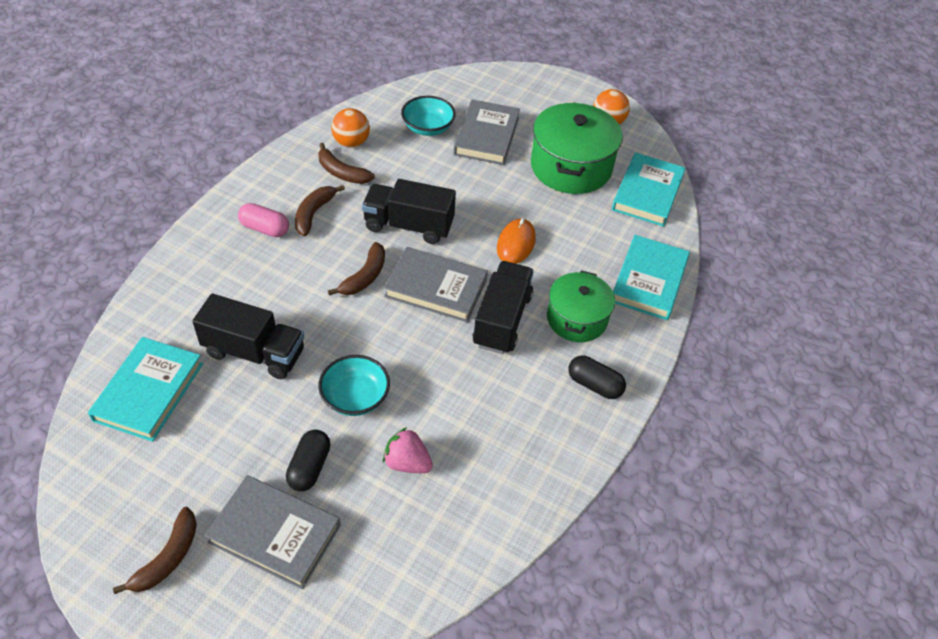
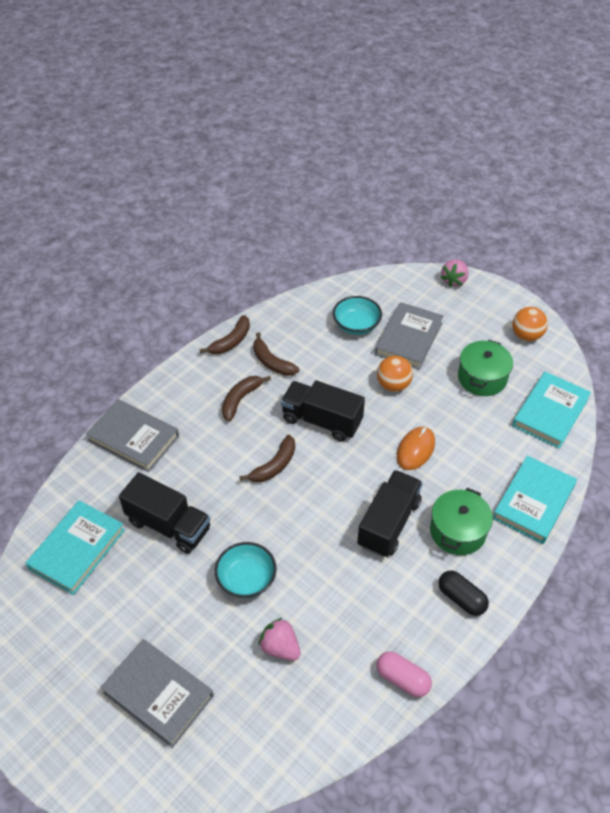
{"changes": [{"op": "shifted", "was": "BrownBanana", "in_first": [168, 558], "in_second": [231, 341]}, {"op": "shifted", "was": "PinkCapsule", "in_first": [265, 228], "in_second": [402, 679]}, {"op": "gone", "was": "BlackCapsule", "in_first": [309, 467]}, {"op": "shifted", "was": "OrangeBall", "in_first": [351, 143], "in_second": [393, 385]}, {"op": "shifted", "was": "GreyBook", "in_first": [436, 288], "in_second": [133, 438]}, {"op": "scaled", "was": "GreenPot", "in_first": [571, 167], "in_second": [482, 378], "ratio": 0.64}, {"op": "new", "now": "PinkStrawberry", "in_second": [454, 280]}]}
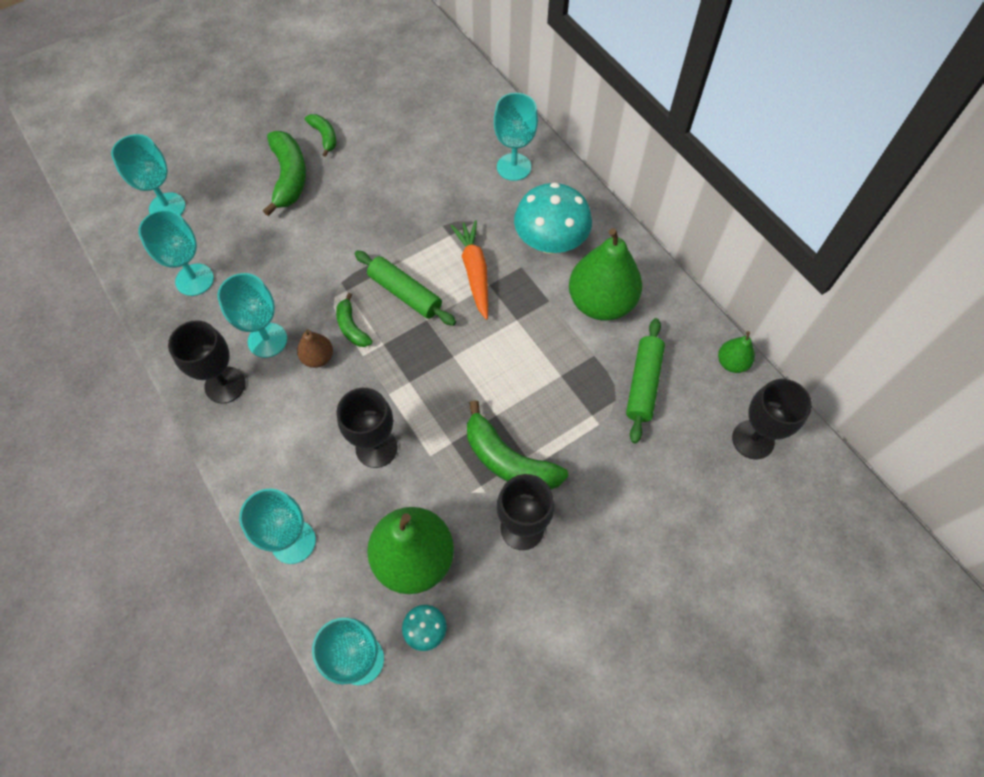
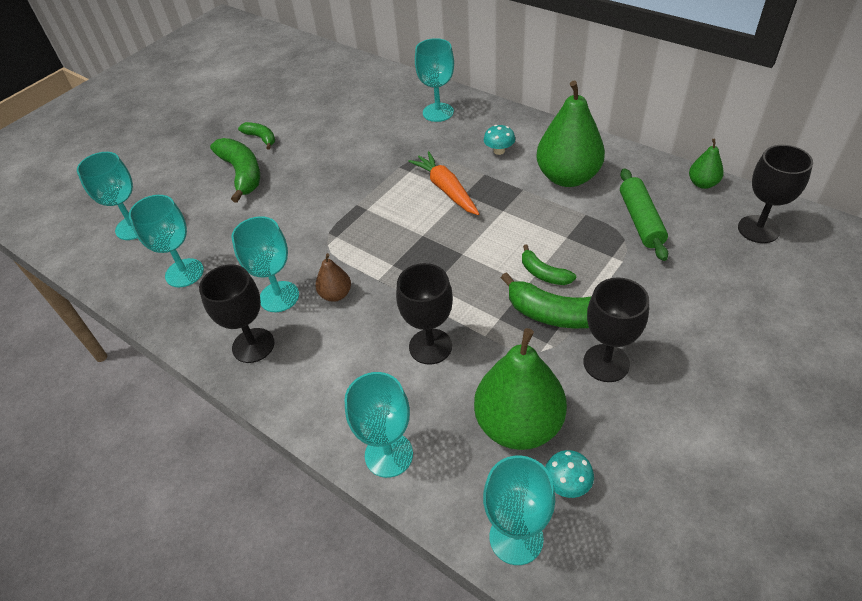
{"changes": [{"op": "shifted", "was": "GreenBanana", "in_first": [352, 327], "in_second": [544, 273]}, {"op": "gone", "was": "GreenRollingPin", "in_first": [405, 294]}, {"op": "scaled", "was": "TurquoiseMushroom", "in_first": [550, 242], "in_second": [499, 151], "ratio": 0.46}]}
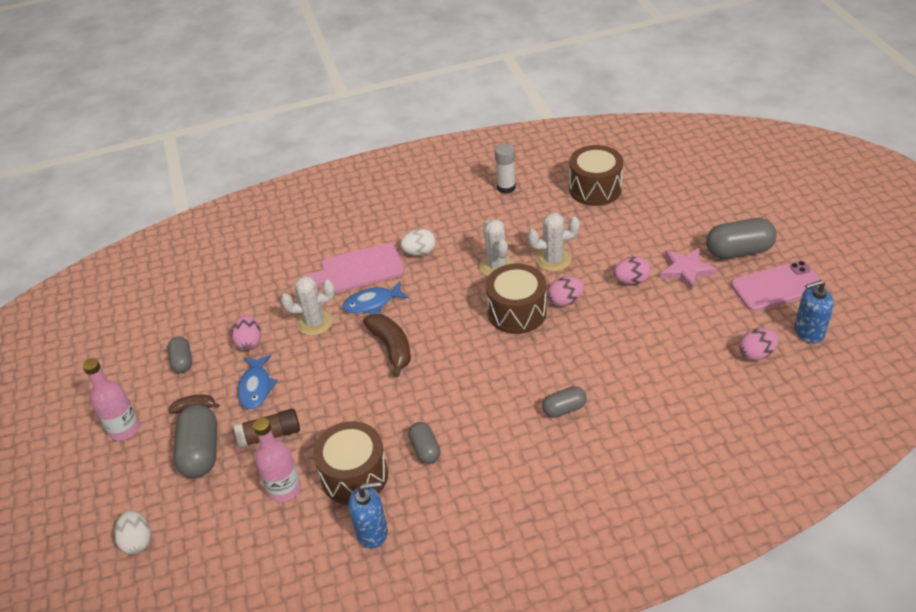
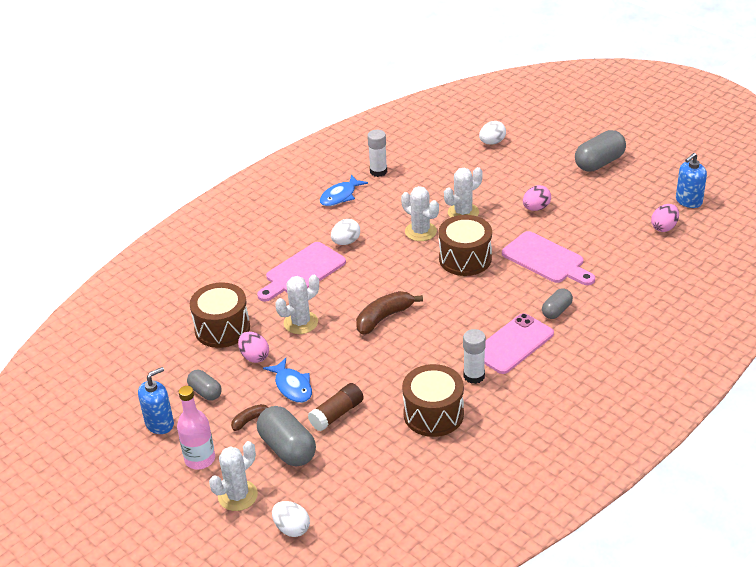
{"changes": [{"op": "gone", "was": "PinkBottle", "in_first": [284, 489]}, {"op": "shifted", "was": "BlueFish", "in_first": [372, 303], "in_second": [340, 196]}, {"op": "shifted", "was": "BlueSoapDispenser", "in_first": [372, 532], "in_second": [160, 424]}, {"op": "rotated", "was": "BrownBanana", "in_first": [391, 347], "in_second": [384, 317], "clockwise": -75}, {"op": "swapped", "was": "GreyCapsule", "now": "WhiteGlueStick", "in_first": [425, 449], "in_second": [474, 376]}, {"op": "gone", "was": "PinkEgg", "in_first": [565, 301]}, {"op": "shifted", "was": "BrownDrum", "in_first": [595, 189], "in_second": [222, 328]}, {"op": "gone", "was": "PinkStar", "in_first": [686, 270]}, {"op": "shifted", "was": "PinkPhone", "in_first": [777, 286], "in_second": [513, 344]}, {"op": "new", "now": "WhiteCactus", "in_second": [238, 496]}, {"op": "new", "now": "WhiteEgg", "in_second": [492, 142]}, {"op": "new", "now": "PinkCuttingBoard", "in_second": [546, 259]}]}
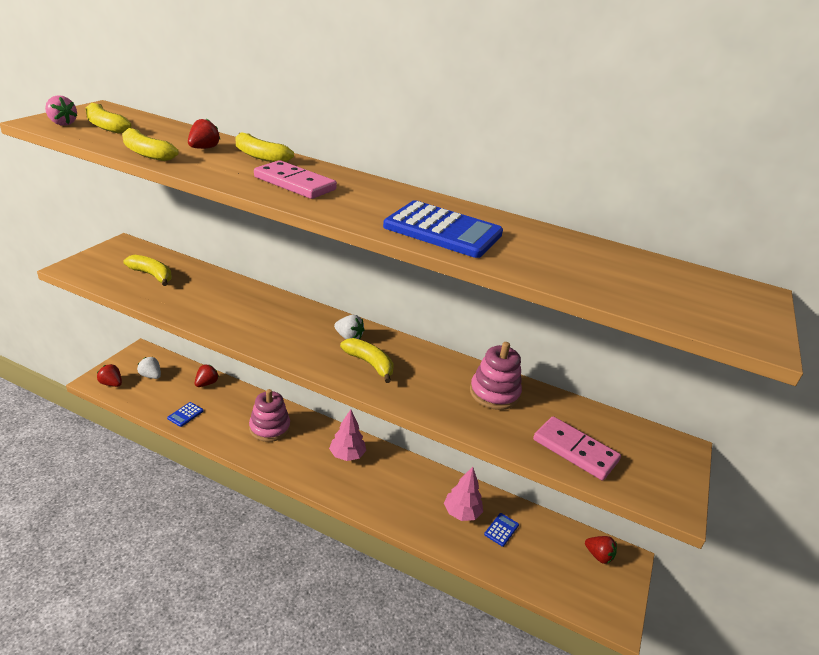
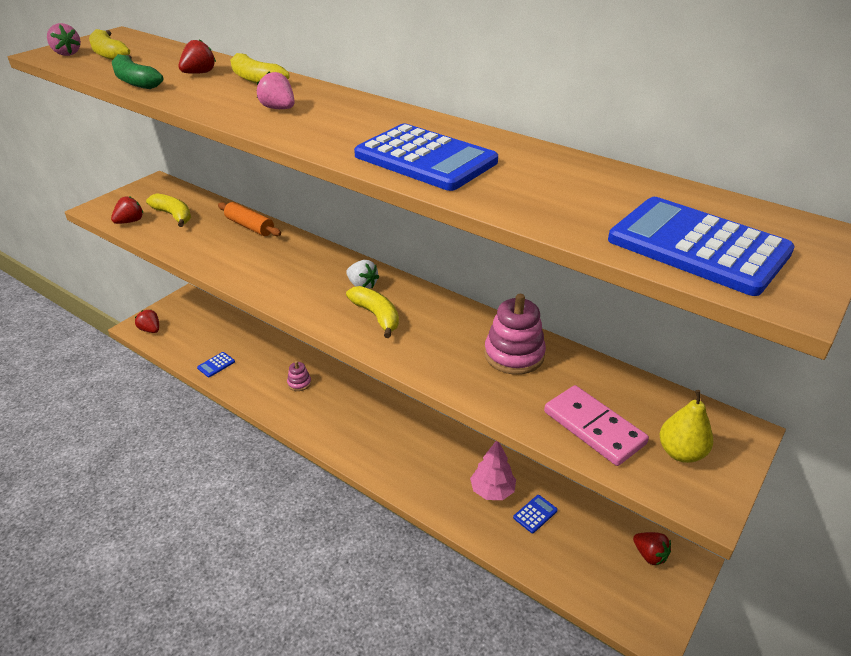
{"changes": [{"op": "repainted", "was": "YellowBanana", "now": "GreenBanana", "in_first": [146, 153], "in_second": [135, 81]}, {"op": "gone", "was": "WhiteStrawberry", "in_first": [151, 376]}, {"op": "shifted", "was": "RedStrawberry", "in_first": [206, 383], "in_second": [130, 221]}, {"op": "scaled", "was": "PinkStackingToy", "in_first": [269, 428], "in_second": [299, 383], "ratio": 0.54}, {"op": "swapped", "was": "PinkDomino", "now": "PinkStrawberry", "in_first": [294, 183], "in_second": [278, 109]}, {"op": "gone", "was": "PinkTree", "in_first": [347, 455]}, {"op": "new", "now": "OrangeRollingPin", "in_second": [250, 226]}, {"op": "new", "now": "BlueCalculator", "in_second": [698, 246]}, {"op": "new", "now": "YellowPear", "in_second": [681, 453]}]}
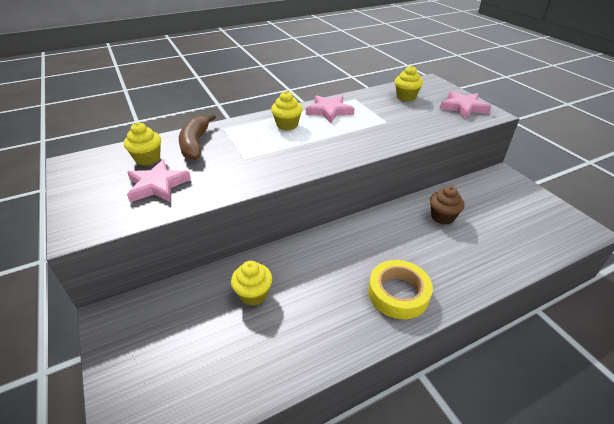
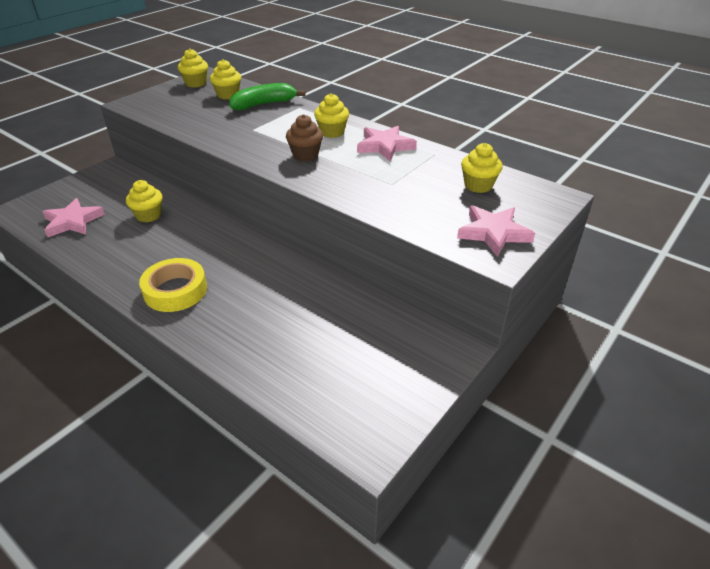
{"changes": [{"op": "shifted", "was": "PinkStar", "in_first": [157, 185], "in_second": [73, 221]}, {"op": "repainted", "was": "BrownBanana", "now": "GreenBanana", "in_first": [195, 144], "in_second": [264, 104]}, {"op": "shifted", "was": "BrownCupcake", "in_first": [442, 217], "in_second": [305, 155]}, {"op": "new", "now": "YellowCupcake", "in_second": [196, 83]}]}
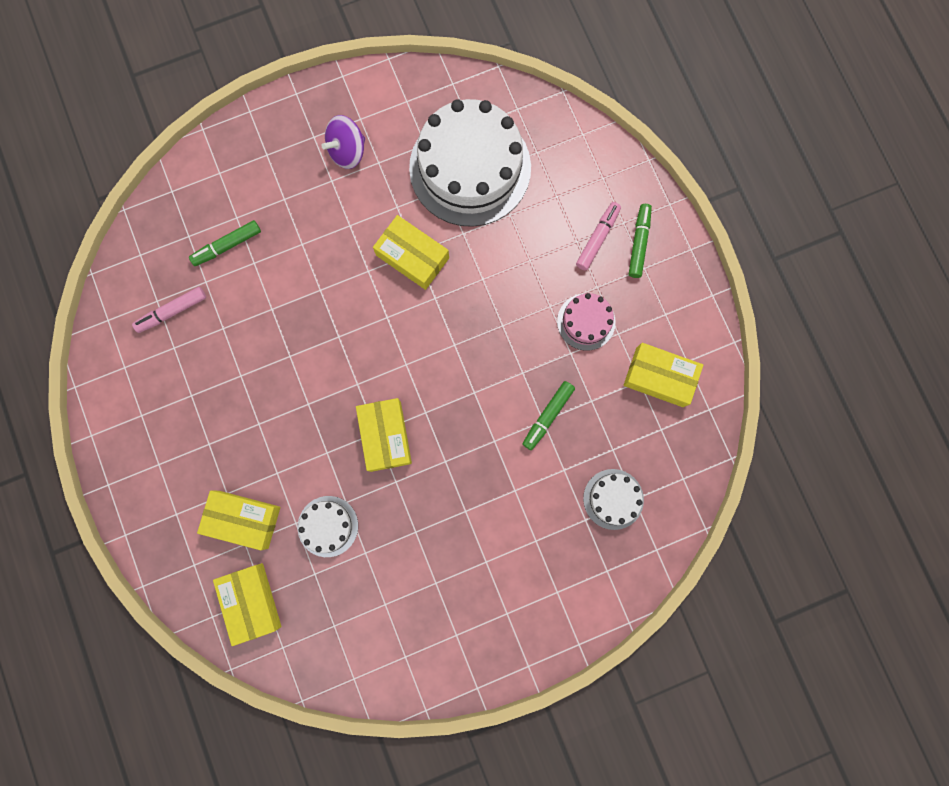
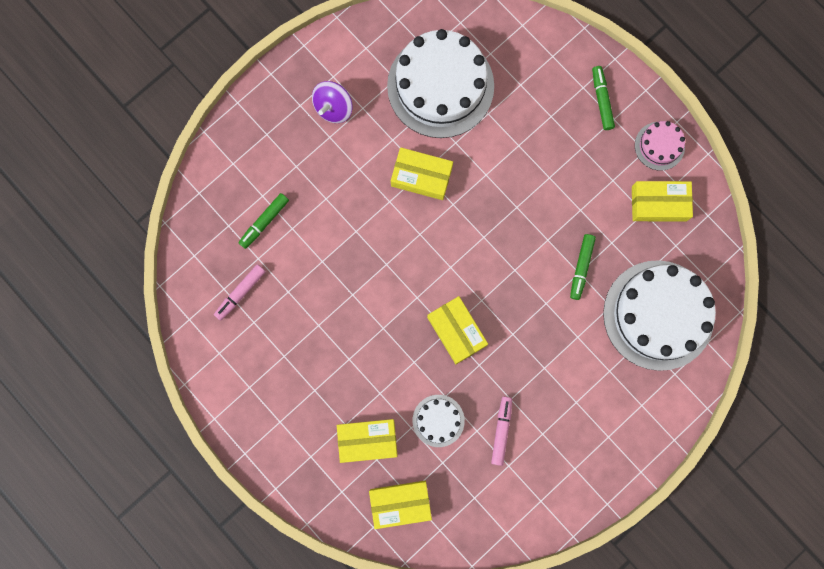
{"changes": [{"op": "rotated", "was": "YellowBox", "in_first": [251, 601], "in_second": [400, 503], "clockwise": -60}, {"op": "shifted", "was": "PinkCake", "in_first": [586, 321], "in_second": [659, 146]}, {"op": "shifted", "was": "PinkMarker", "in_first": [597, 238], "in_second": [501, 431]}, {"op": "scaled", "was": "WhiteCake", "in_first": [613, 499], "in_second": [658, 315], "ratio": 2.15}]}
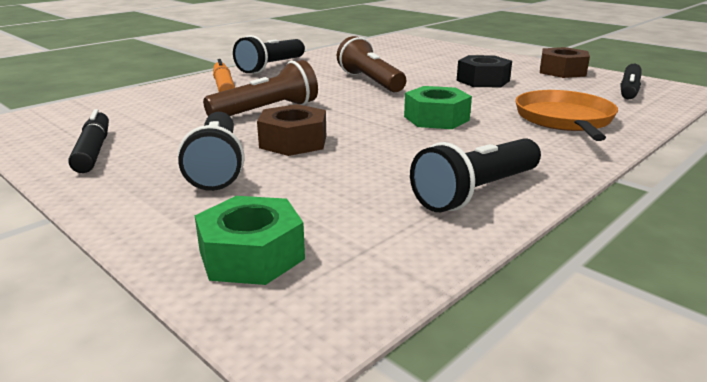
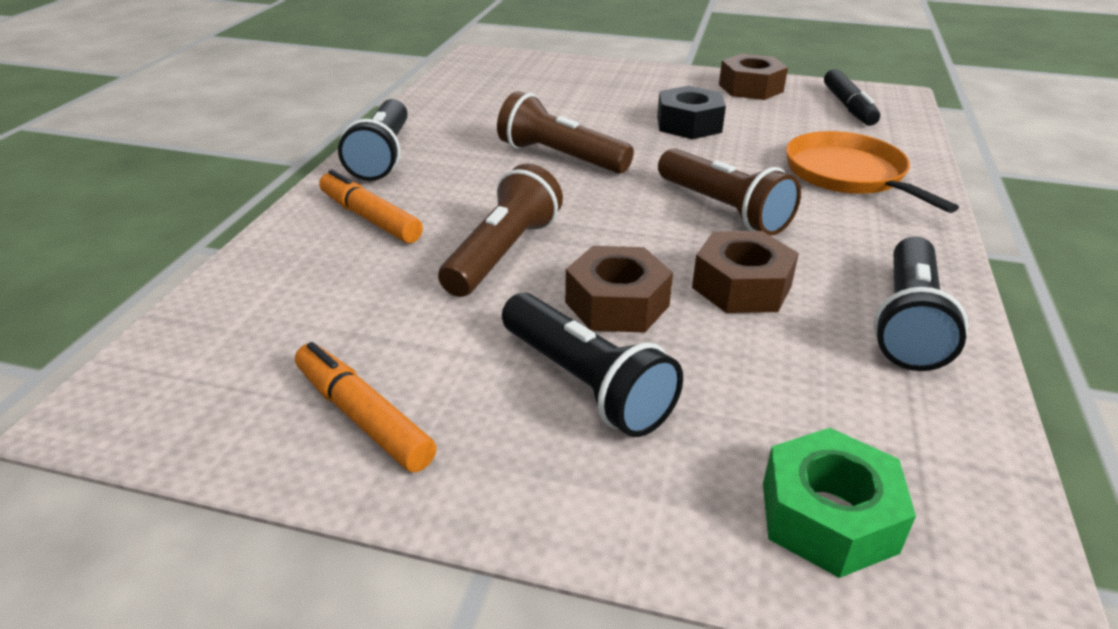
{"changes": [{"op": "repainted", "was": "BlackMarker", "now": "OrangeMarker", "in_first": [93, 151], "in_second": [363, 417]}, {"op": "swapped", "was": "GreenNut", "now": "BrownFlashlight", "in_first": [436, 118], "in_second": [723, 209]}, {"op": "new", "now": "BrownNut", "in_second": [741, 286]}]}
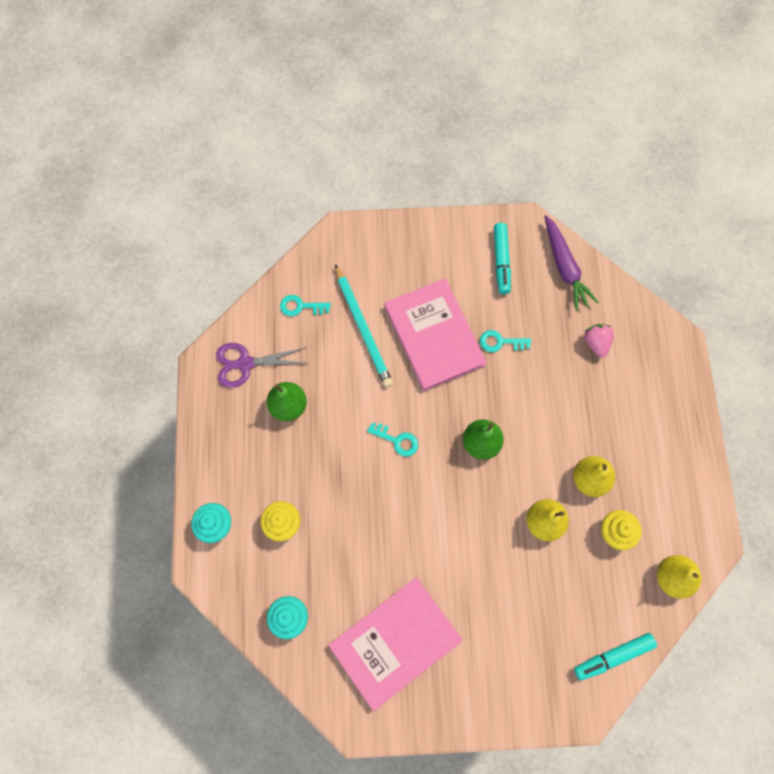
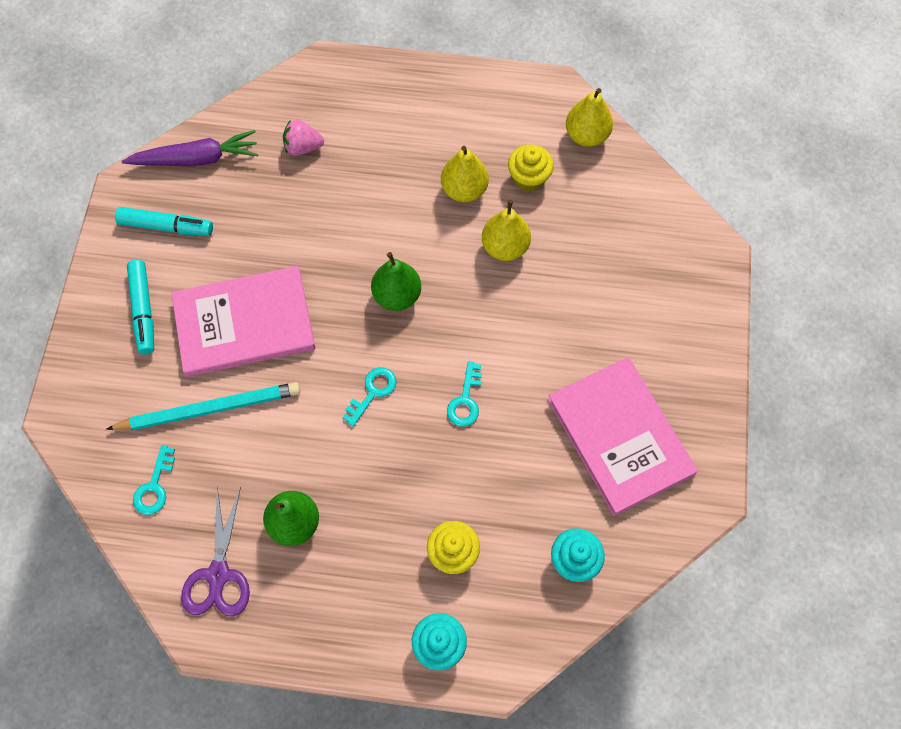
{"changes": [{"op": "shifted", "was": "TurquoiseKey", "in_first": [500, 342], "in_second": [465, 400]}, {"op": "shifted", "was": "TurquoiseMarker", "in_first": [613, 656], "in_second": [144, 310]}]}
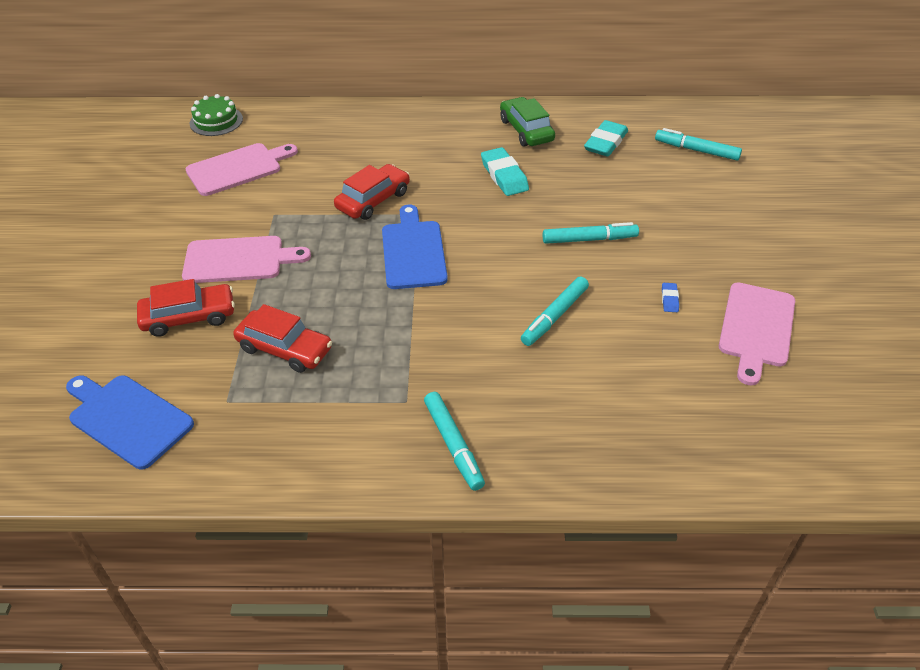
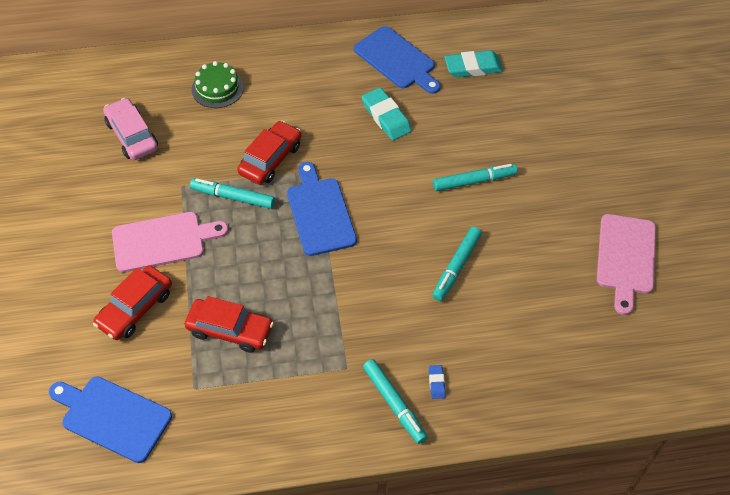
{"changes": [{"op": "rotated", "was": "RedCar", "in_first": [189, 317], "in_second": [135, 308], "clockwise": 150}, {"op": "swapped", "was": "PinkCuttingBoard", "now": "PinkCar", "in_first": [238, 168], "in_second": [132, 135]}, {"op": "shifted", "was": "GreenCake", "in_first": [216, 121], "in_second": [217, 88]}, {"op": "swapped", "was": "GreenCar", "now": "BlueCuttingBoard", "in_first": [526, 130], "in_second": [397, 60]}, {"op": "rotated", "was": "TurquoiseEraser", "in_first": [605, 143], "in_second": [473, 67], "clockwise": 60}, {"op": "shifted", "was": "TurquoiseMarker", "in_first": [696, 150], "in_second": [233, 197]}, {"op": "shifted", "was": "BlueEraser", "in_first": [669, 299], "in_second": [436, 383]}]}
